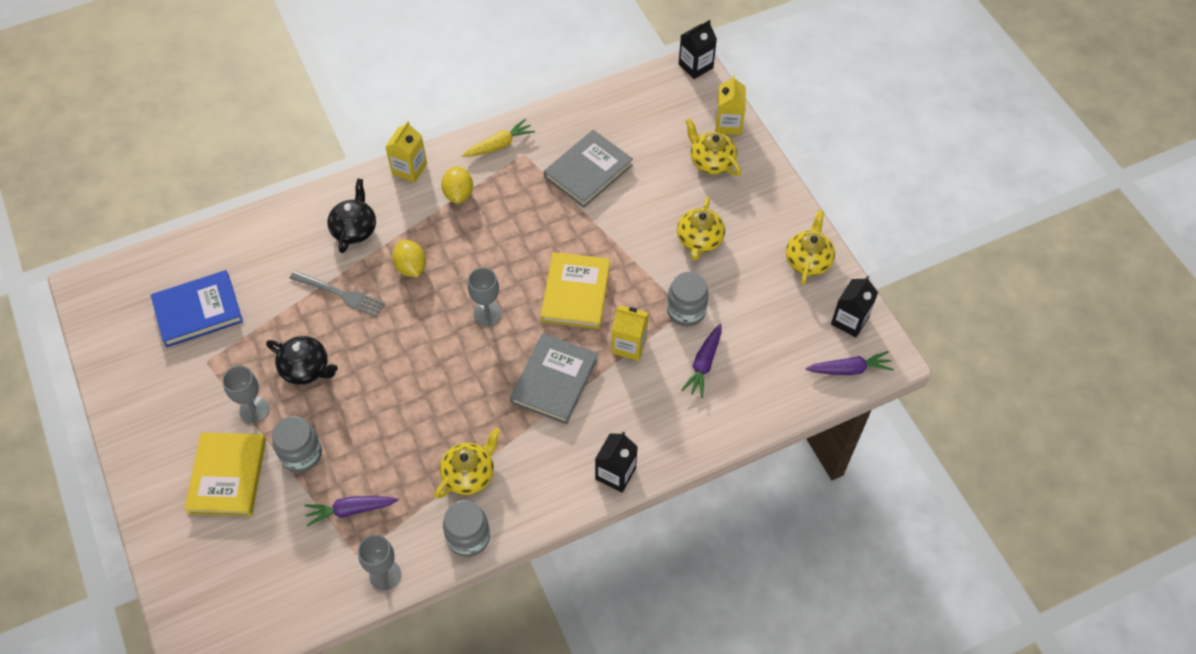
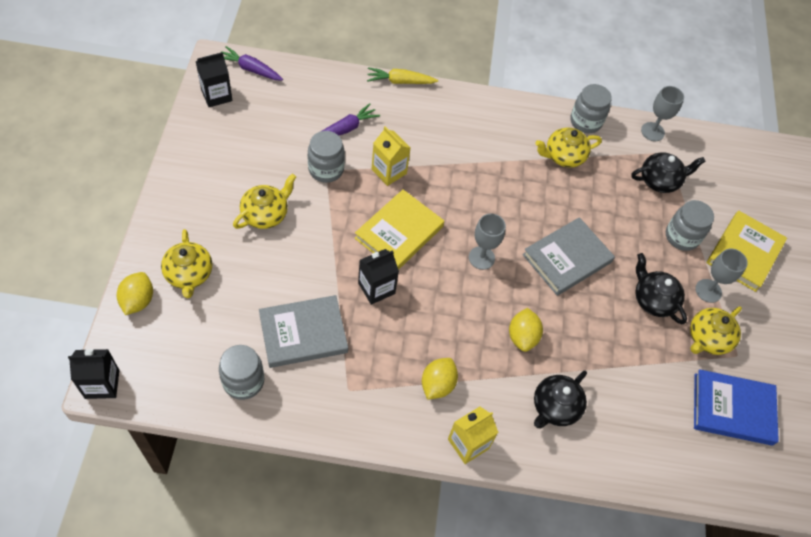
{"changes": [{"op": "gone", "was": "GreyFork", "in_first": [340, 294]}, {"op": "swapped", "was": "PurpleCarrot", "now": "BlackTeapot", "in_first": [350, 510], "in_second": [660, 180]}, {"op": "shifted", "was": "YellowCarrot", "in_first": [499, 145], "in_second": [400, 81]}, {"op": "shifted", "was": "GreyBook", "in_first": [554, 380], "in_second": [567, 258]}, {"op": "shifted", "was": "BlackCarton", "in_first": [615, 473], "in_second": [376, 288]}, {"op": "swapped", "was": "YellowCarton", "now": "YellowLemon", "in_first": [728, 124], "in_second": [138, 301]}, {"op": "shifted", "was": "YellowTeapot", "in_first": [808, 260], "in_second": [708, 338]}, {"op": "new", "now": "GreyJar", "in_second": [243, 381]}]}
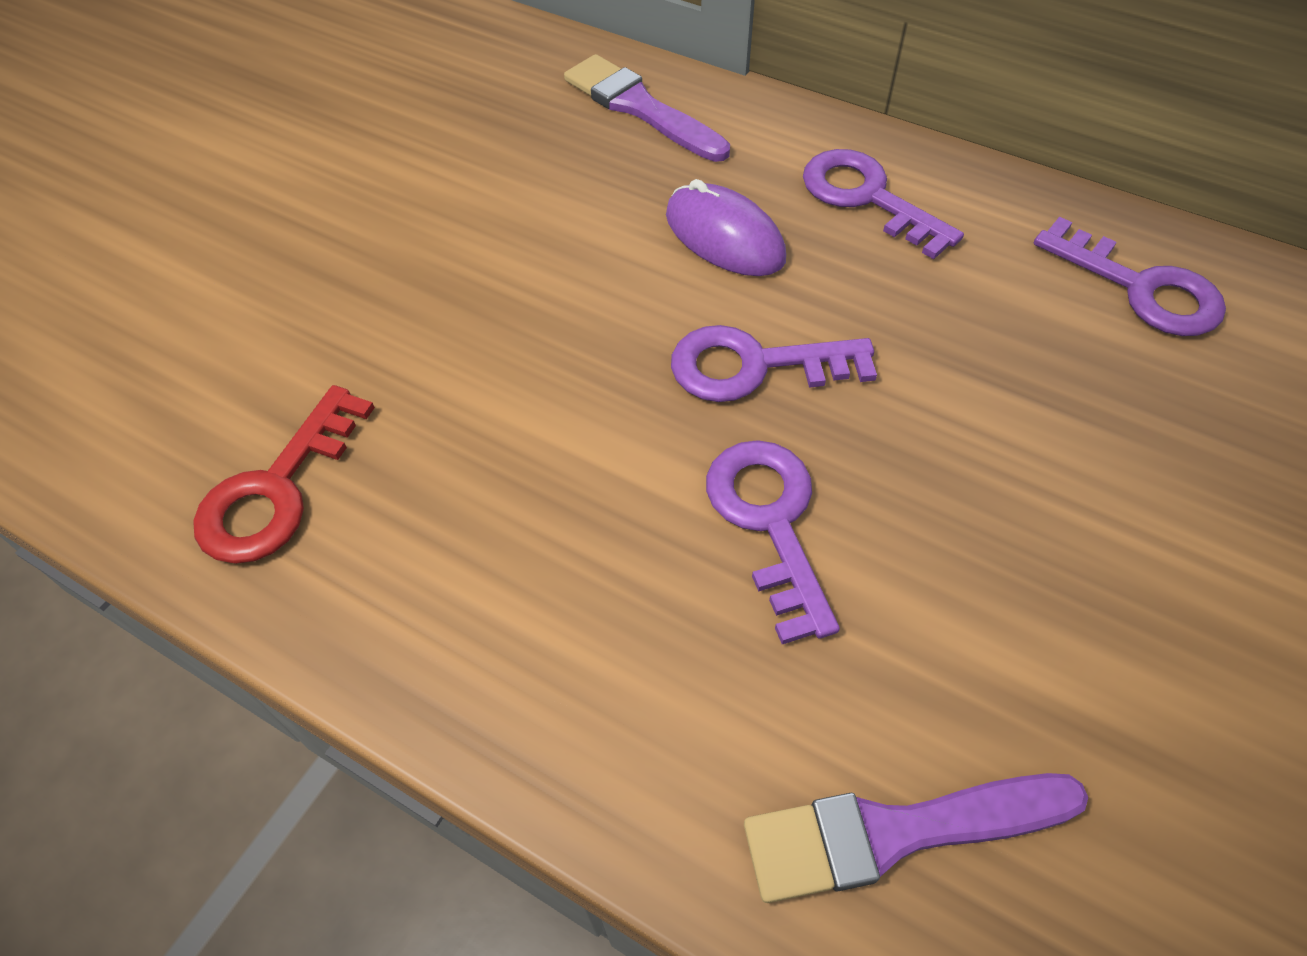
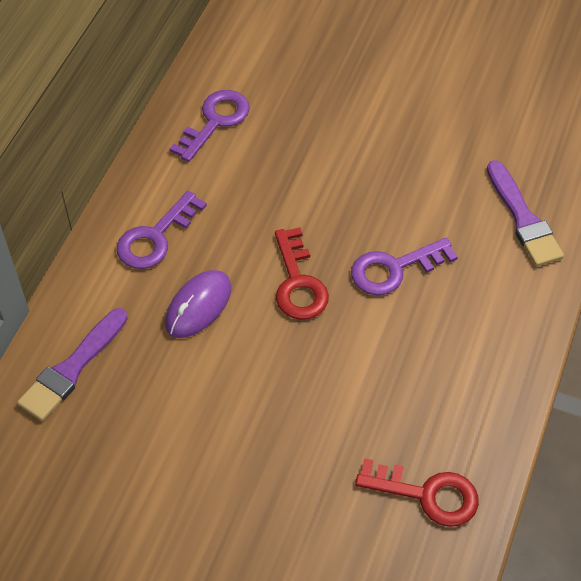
{"changes": [{"op": "repainted", "was": "PurpleKey", "now": "RedKey", "in_first": [754, 366], "in_second": [298, 283]}]}
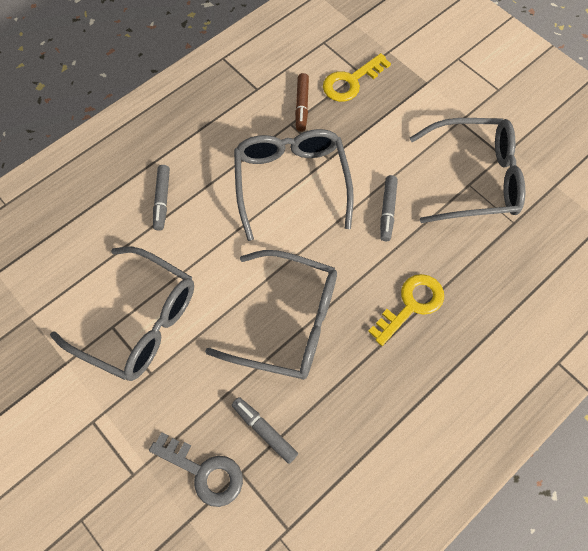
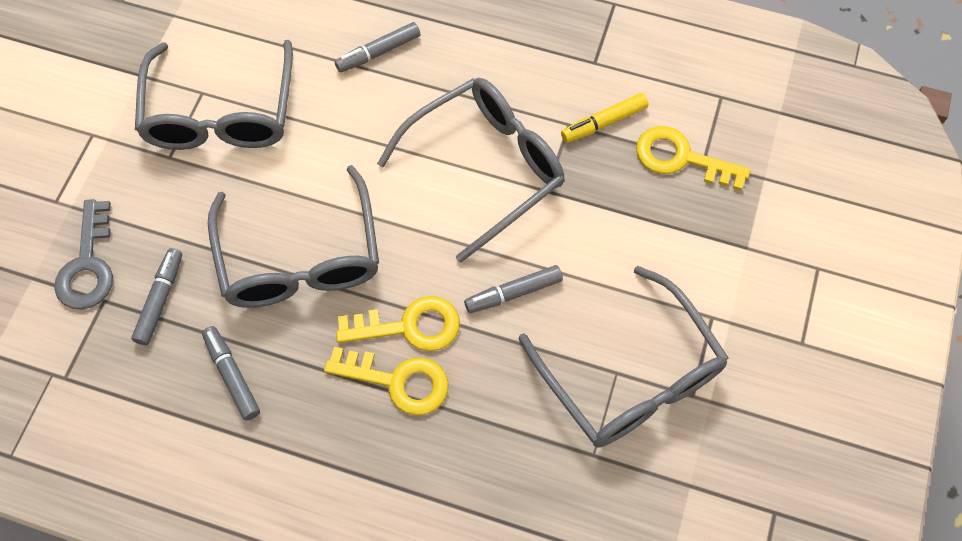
{"changes": [{"op": "repainted", "was": "BrownMarker", "now": "YellowMarker", "in_first": [302, 106], "in_second": [604, 123]}, {"op": "new", "now": "GreyMarker", "in_second": [232, 375]}, {"op": "new", "now": "YellowKey", "in_second": [410, 326]}]}
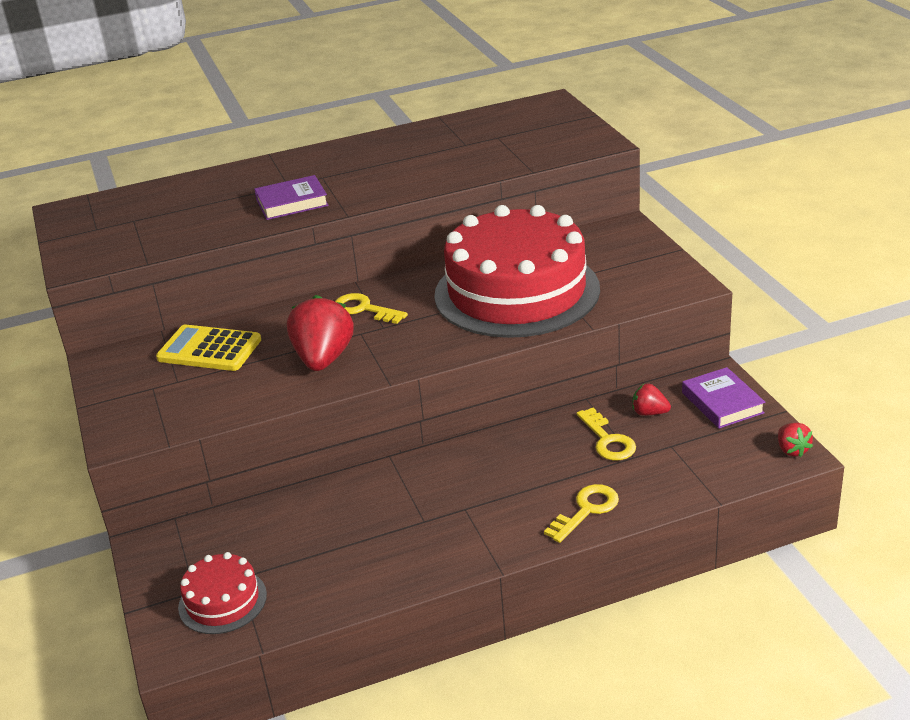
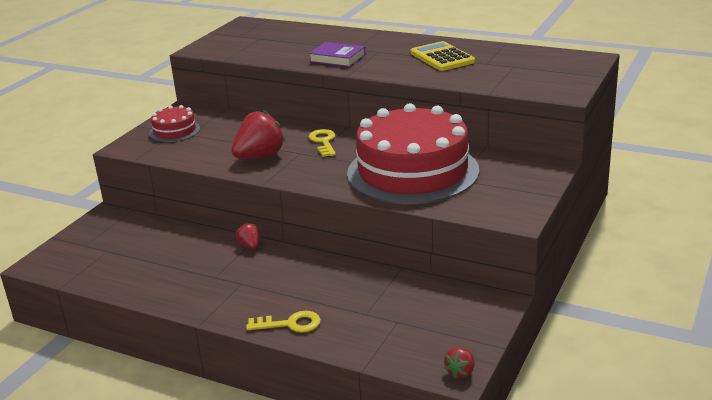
{"changes": [{"op": "shifted", "was": "YellowCalculator", "in_first": [209, 349], "in_second": [442, 57]}, {"op": "shifted", "was": "RedCake", "in_first": [222, 601], "in_second": [174, 131]}, {"op": "gone", "was": "YellowKey", "in_first": [607, 440]}, {"op": "shifted", "was": "RedStrawberry", "in_first": [649, 413], "in_second": [250, 246]}, {"op": "gone", "was": "PurpleBook", "in_first": [722, 403]}]}
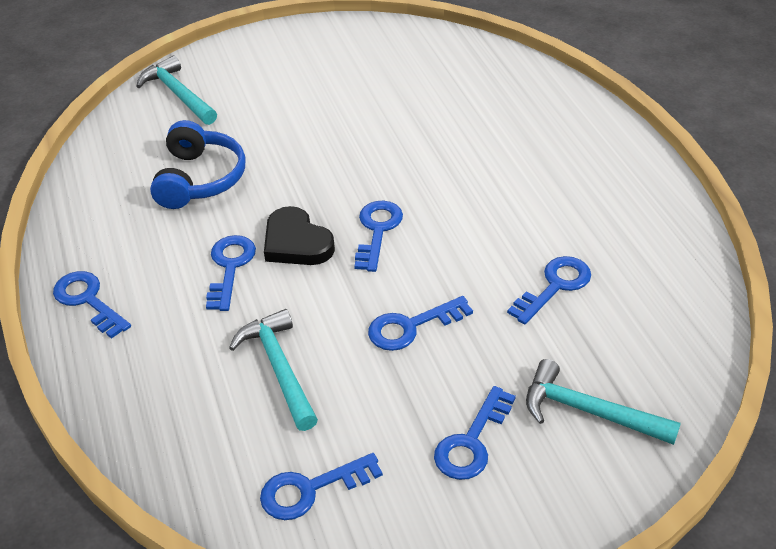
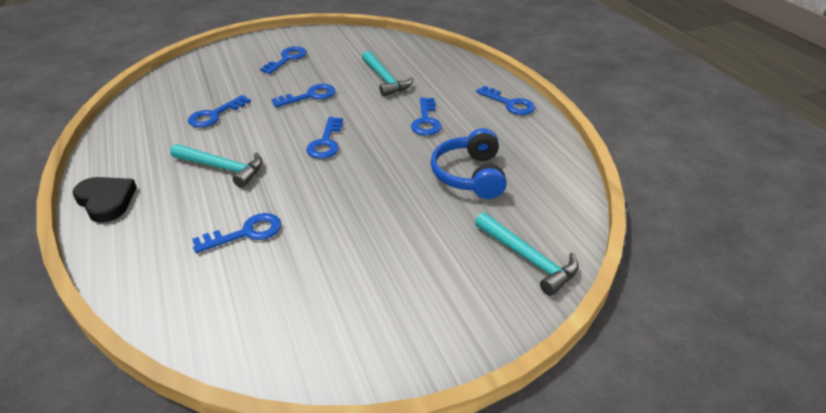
{"changes": [{"op": "shifted", "was": "BlueKey", "in_first": [310, 490], "in_second": [246, 233]}, {"op": "shifted", "was": "BlackHeart", "in_first": [296, 242], "in_second": [106, 201]}, {"op": "shifted", "was": "TurquoiseHammer", "in_first": [589, 412], "in_second": [222, 168]}]}
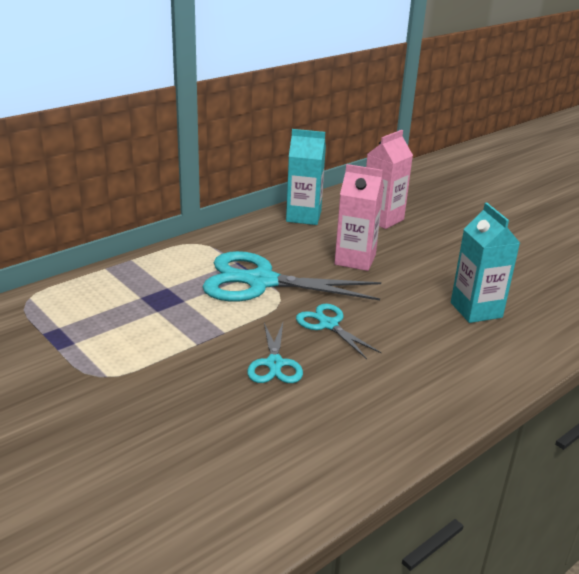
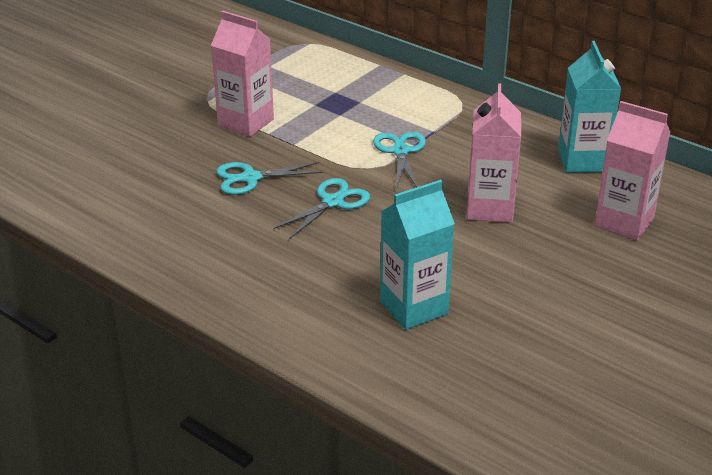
{"changes": [{"op": "scaled", "was": "TurquoiseScissors", "in_first": [260, 282], "in_second": [400, 151], "ratio": 0.51}, {"op": "new", "now": "PinkCarton", "in_second": [246, 122]}]}
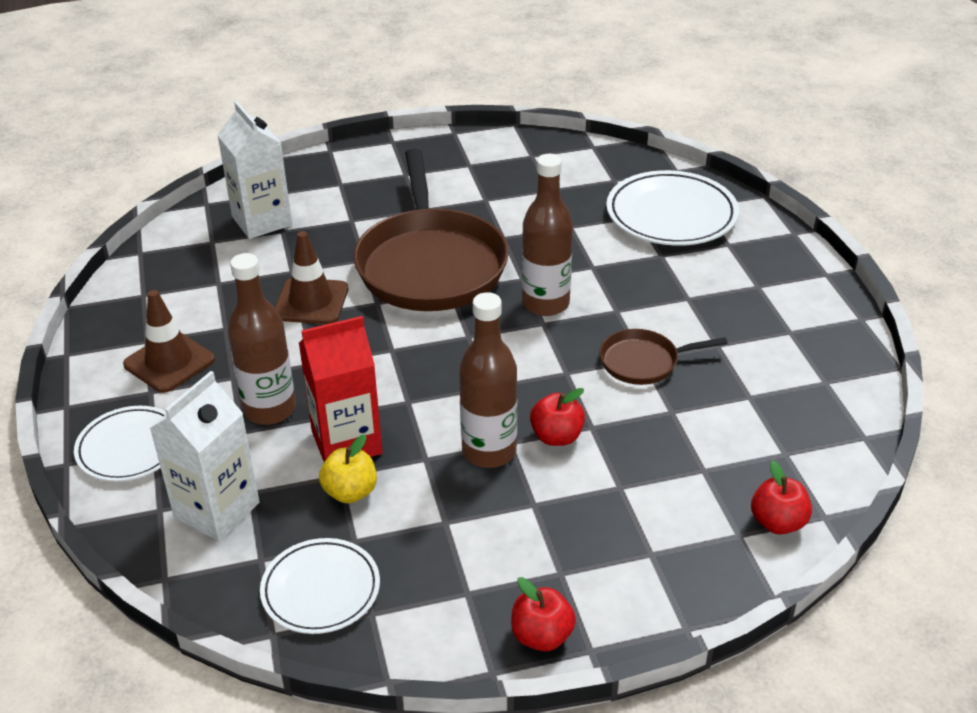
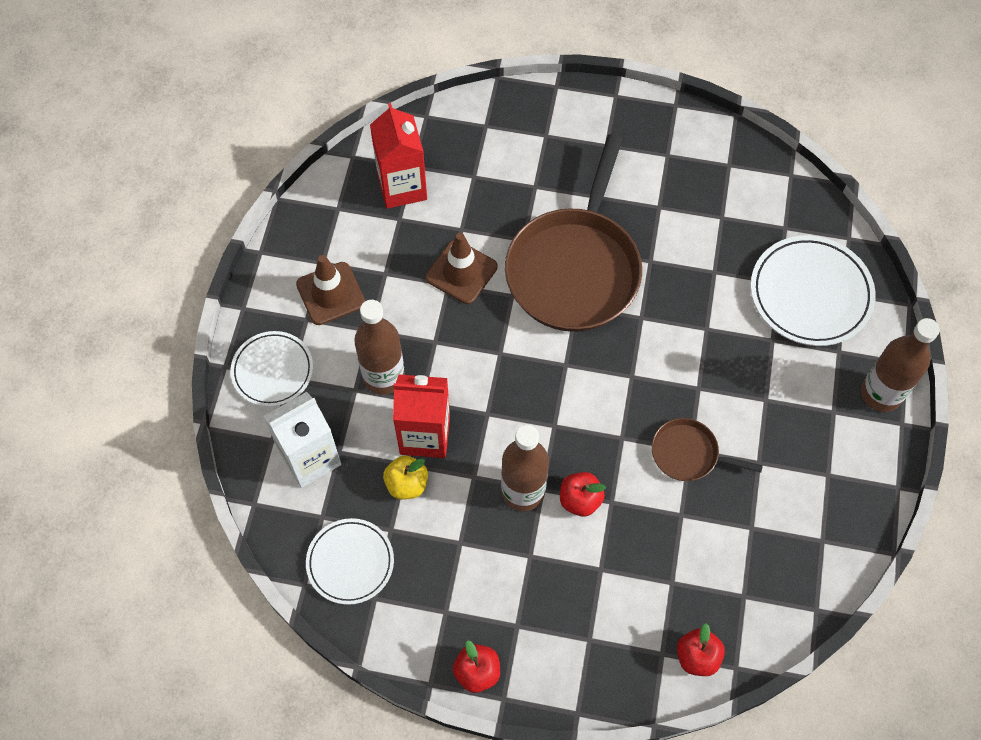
{"changes": [{"op": "gone", "was": "WhiteCarton", "in_first": [262, 221]}, {"op": "shifted", "was": "BrownBottle", "in_first": [545, 304], "in_second": [881, 394]}, {"op": "new", "now": "RedCarton", "in_second": [402, 187]}]}
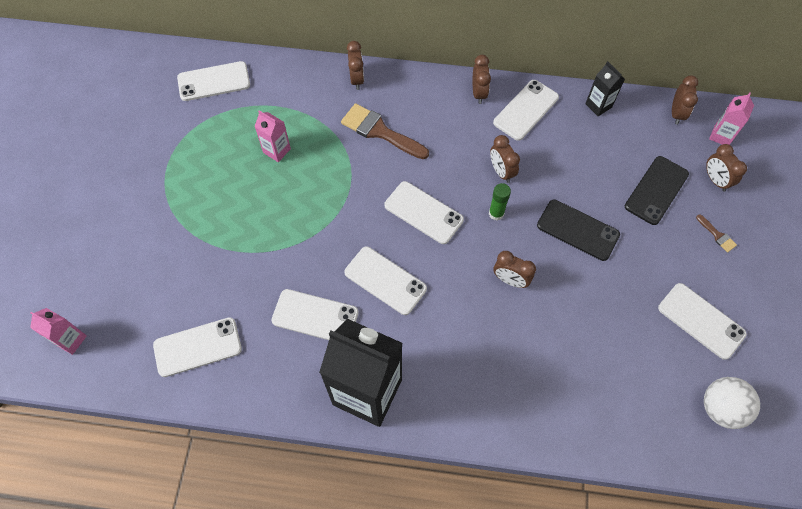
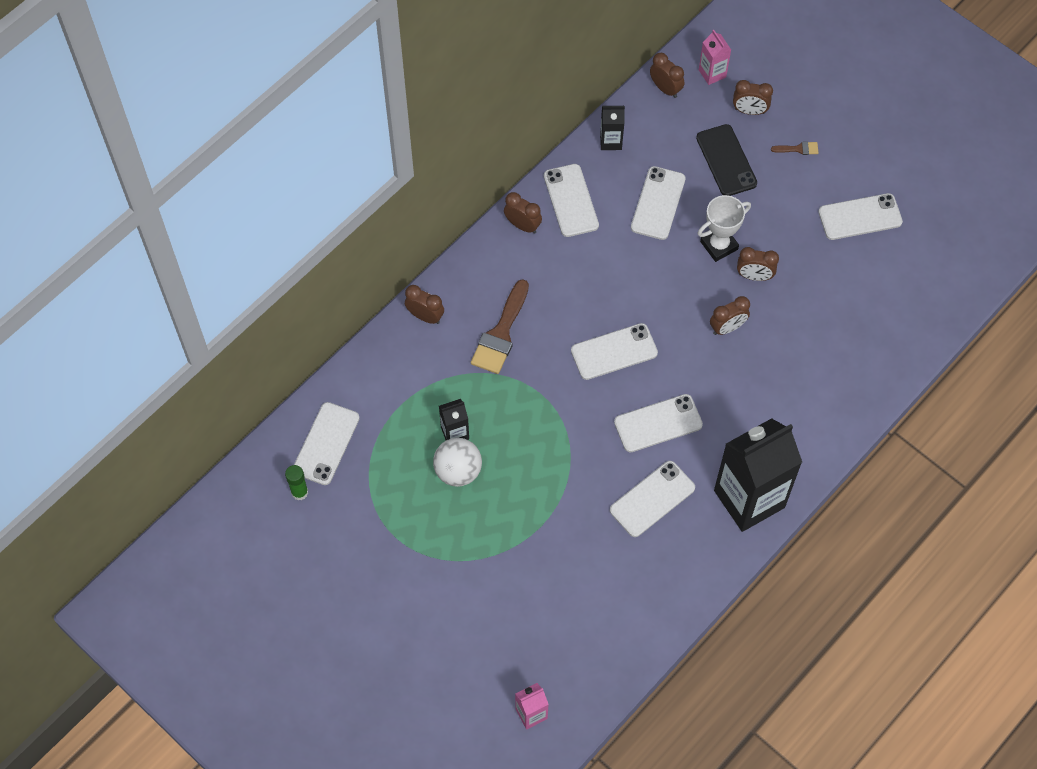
{"changes": [{"op": "shifted", "was": "WhitePhone", "in_first": [197, 347], "in_second": [658, 203]}, {"op": "repainted", "was": "PinkCarton", "now": "BlackCarton", "in_first": [277, 151], "in_second": [455, 433]}, {"op": "rotated", "was": "BrownBrush", "in_first": [379, 131], "in_second": [501, 333], "clockwise": -45}, {"op": "shifted", "was": "GreenGlueStick", "in_first": [496, 213], "in_second": [299, 492]}, {"op": "shifted", "was": "BrownClock", "in_first": [501, 171], "in_second": [754, 276]}, {"op": "swapped", "was": "BlackPhone", "now": "WhiteTrophy", "in_first": [578, 230], "in_second": [719, 245]}, {"op": "shifted", "was": "WhiteBall", "in_first": [720, 408], "in_second": [458, 471]}]}
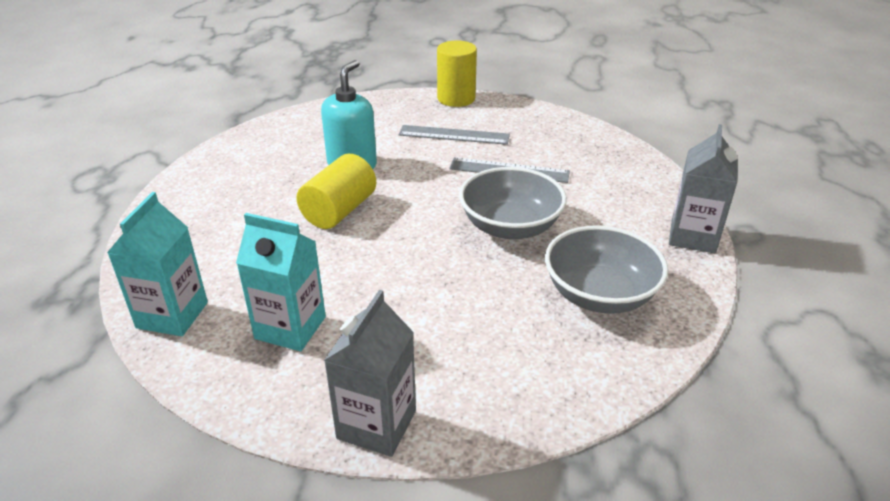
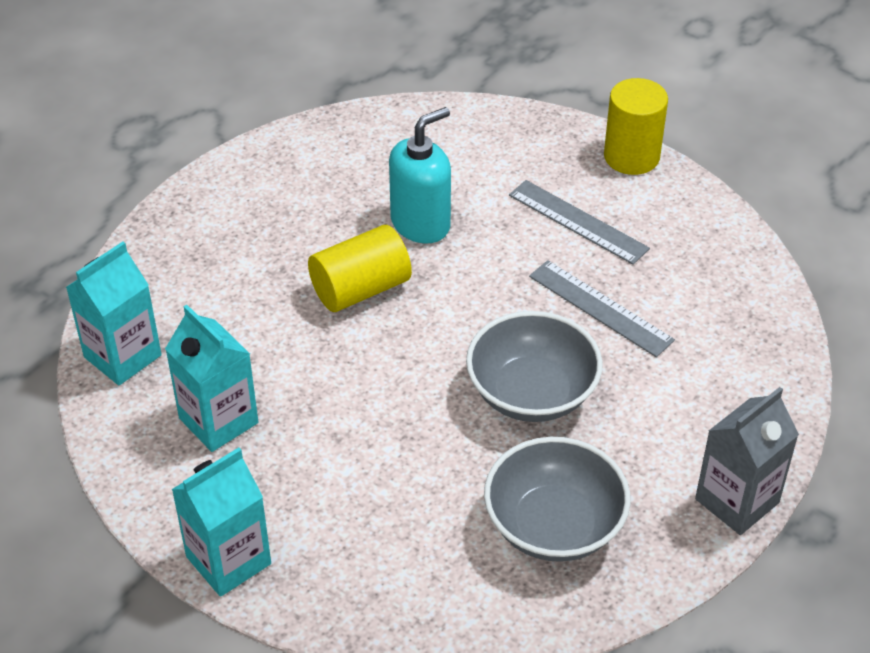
{"changes": [{"op": "repainted", "was": "GreyCarton", "now": "TurquoiseCarton", "in_first": [376, 424], "in_second": [228, 560]}]}
